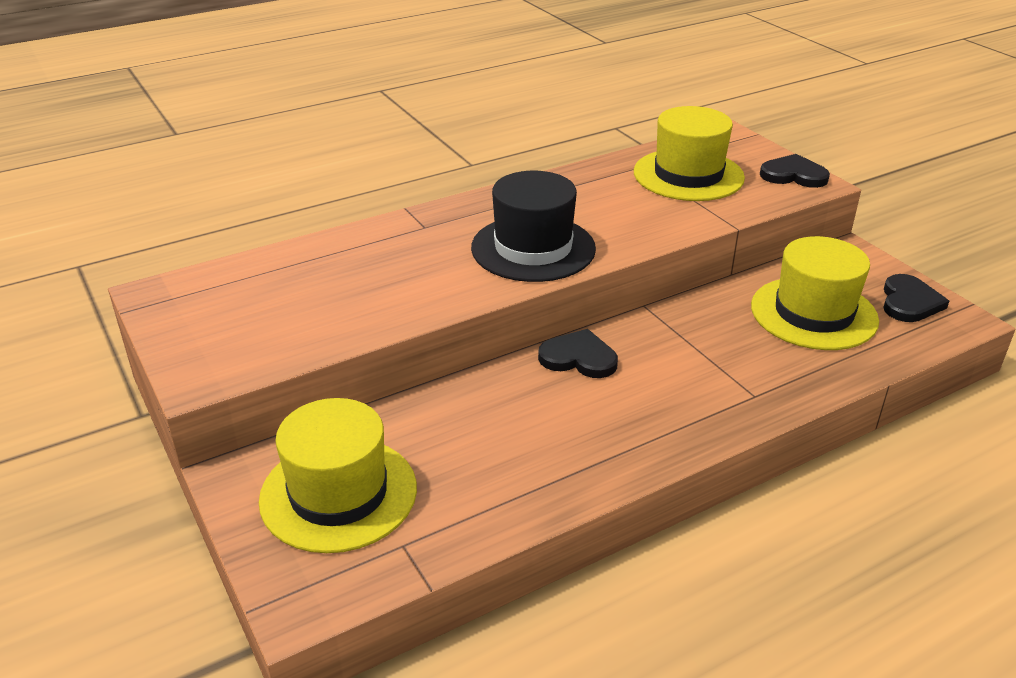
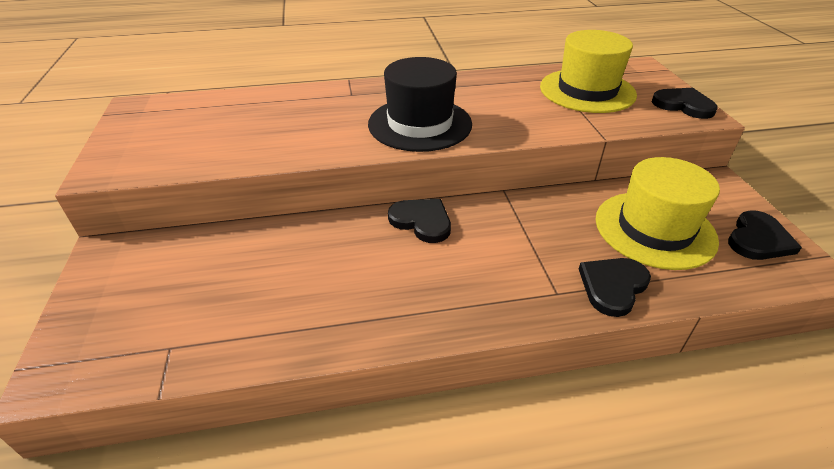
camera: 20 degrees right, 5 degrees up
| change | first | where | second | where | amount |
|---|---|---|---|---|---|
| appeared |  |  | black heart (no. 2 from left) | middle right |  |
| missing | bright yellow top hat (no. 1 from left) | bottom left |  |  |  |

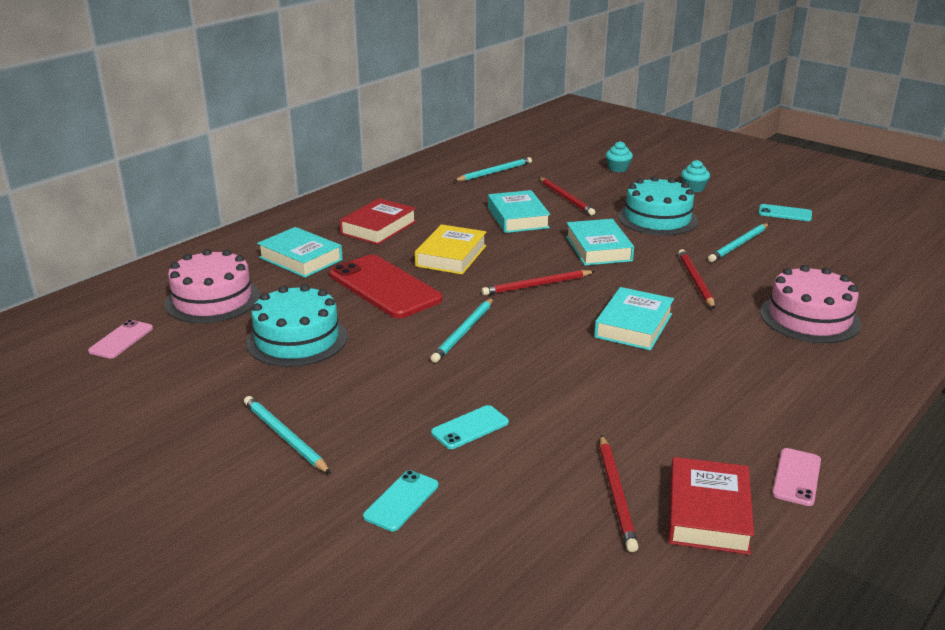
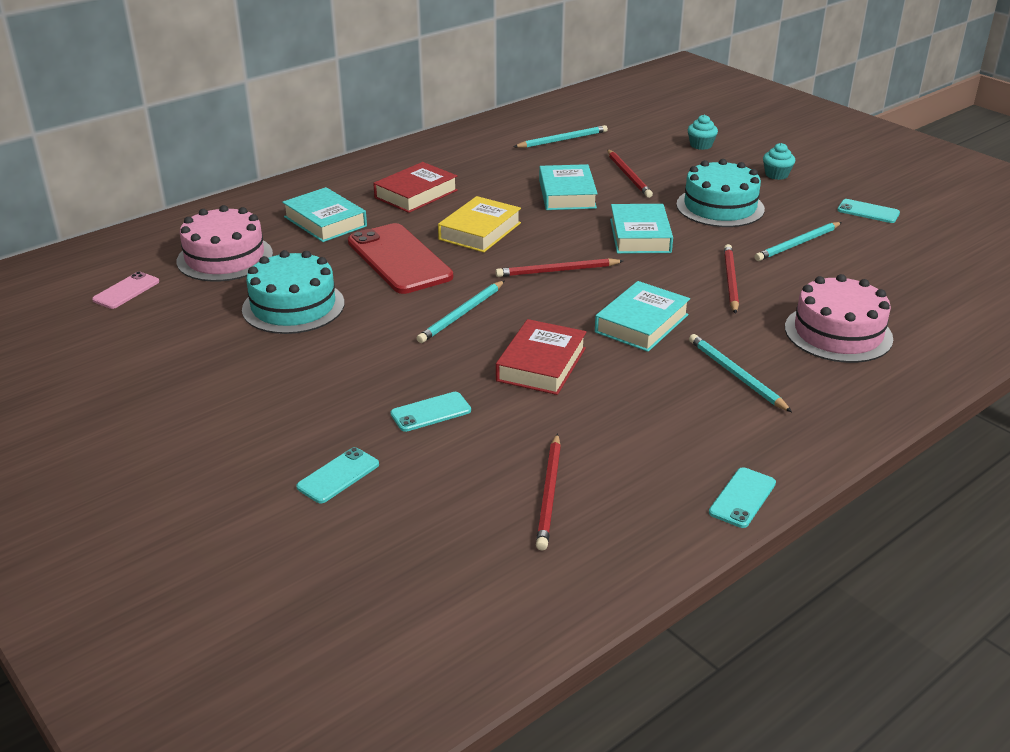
camera: 10 degrees right, 5 degrees up
| change | first | where | second | where | amount |
|---|---|---|---|---|---|
| relocated | red book (no. 2 from left) | bottom right |  | centre |  |
| relocated | teal wooden pencil (no. 1 from left in the first image) | bottom left | teal wooden pencil (no. 3 from left) | middle right |  |
| colour | rose-pink mobile phone (no. 2 from left) | bottom right | teal mobile phone (no. 3 from left) | middle right |  |

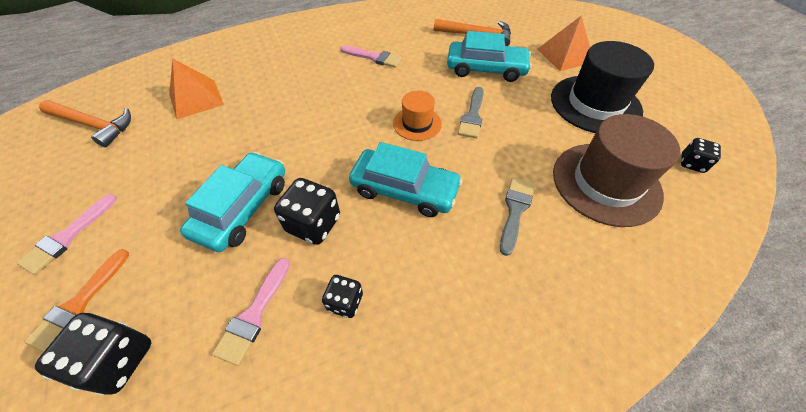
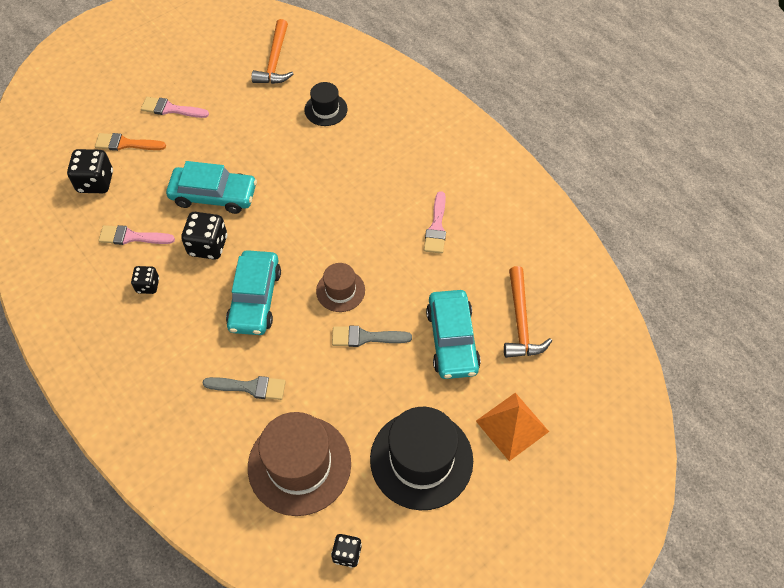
camera: 75 degrees right, 5 degrees up
| change | first | where | second | where | amount |
|---|---|---|---|---|---|
| exchanged | orange pyramid shape (no. 1 from left) | top left | black top hat (no. 1 from left) | top centre |  |
| colour | orange top hat | top centre | russet top hat (no. 2 from left) | centre |  |

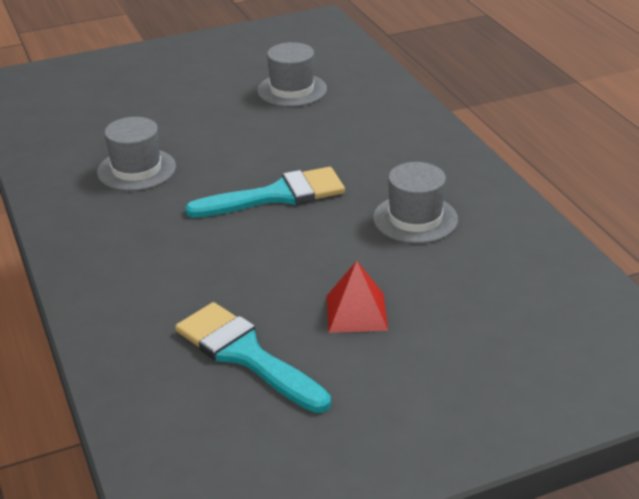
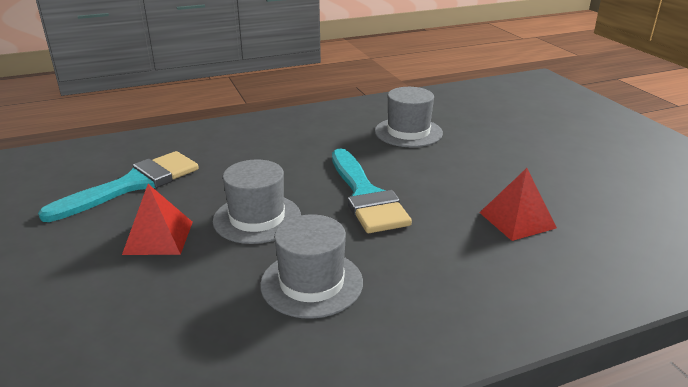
camera: 90 degrees right, 5 degrees down
| change | first | where | second | where | amount |
|---|---|---|---|---|---|
| relocated | grey top hat (no. 2 from left in the first image) | top centre | grey top hat (no. 1 from left) | centre |  |
| appeared |  |  | red pyramid shape (no. 2 from left) | middle right |  |

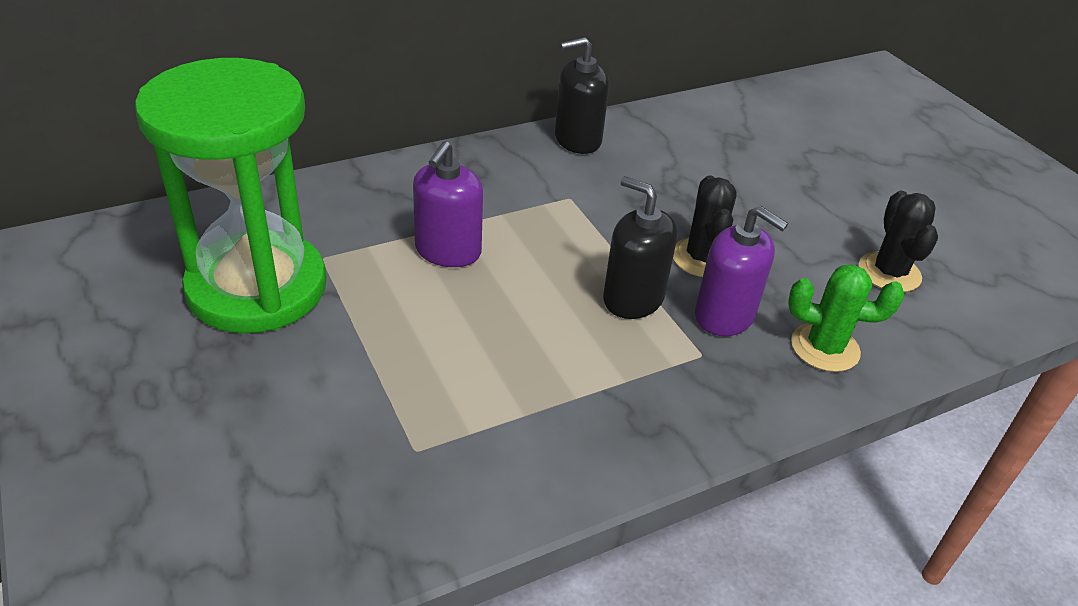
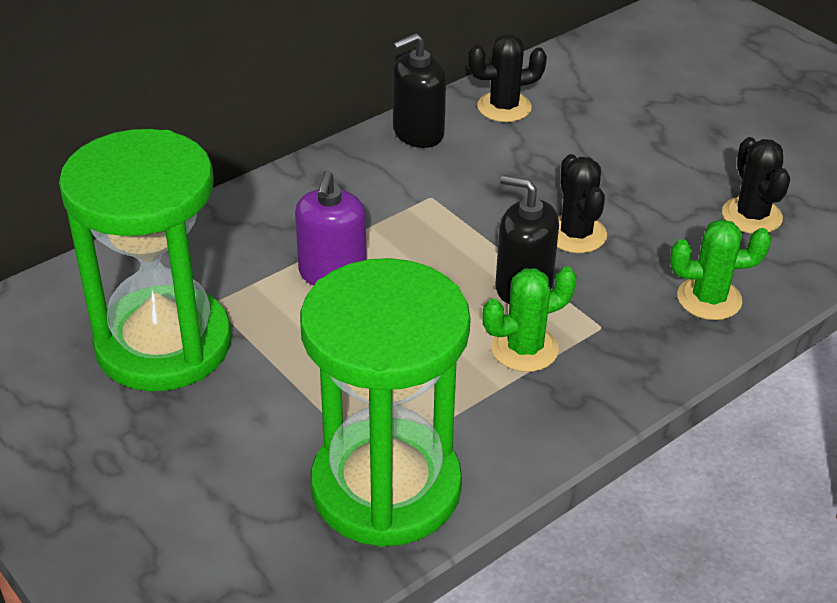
camera: 10 degrees left, 0 degrees up
| change | first | where | second | where | amount |
|---|---|---|---|---|---|
| appeared |  |  | emerald hourglass (no. 2 from left) | bottom centre |  |
| appeared |  |  | black saguaro cactus (no. 1 from left) | top centre |  |
| appeared |  |  | emerald saguaro cactus (no. 1 from left) | centre |  |
| missing | royal purple pump bottle (no. 2 from left) | middle right |  |  |  |

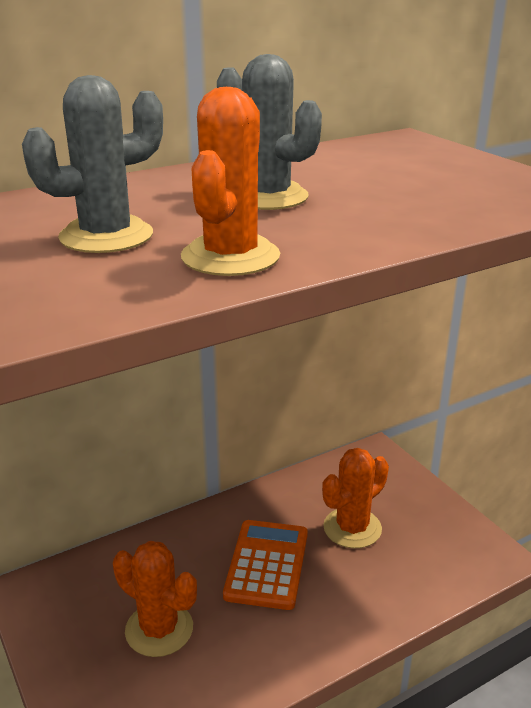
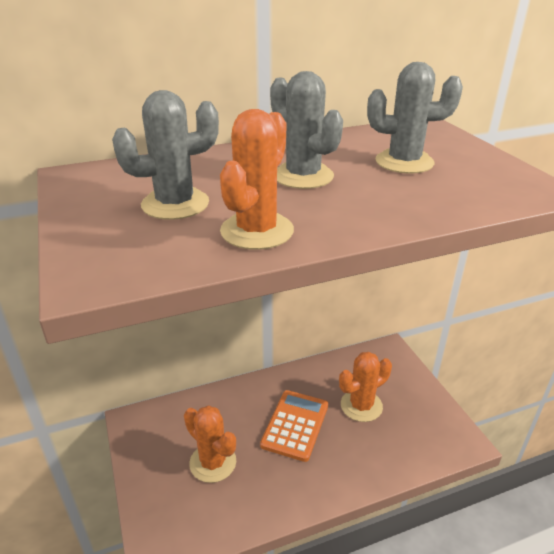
camera: 10 degrees right, 5 degrees up
| change | first | where | second | where | amount |
|---|---|---|---|---|---|
| appeared |  |  | grey saguaro cactus (no. 3 from left) | top right |  |

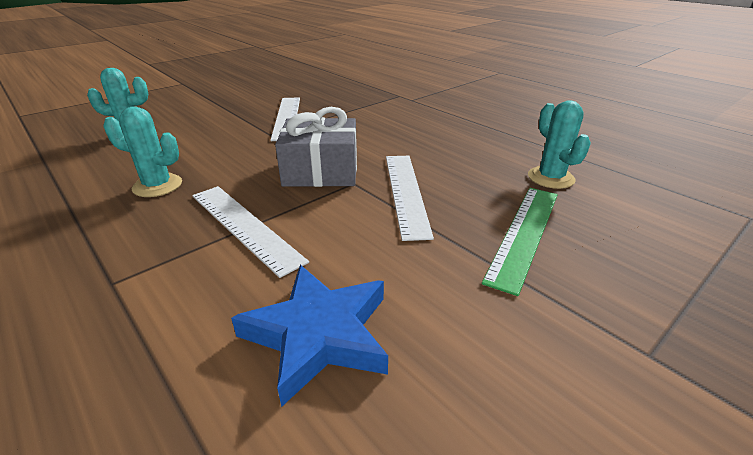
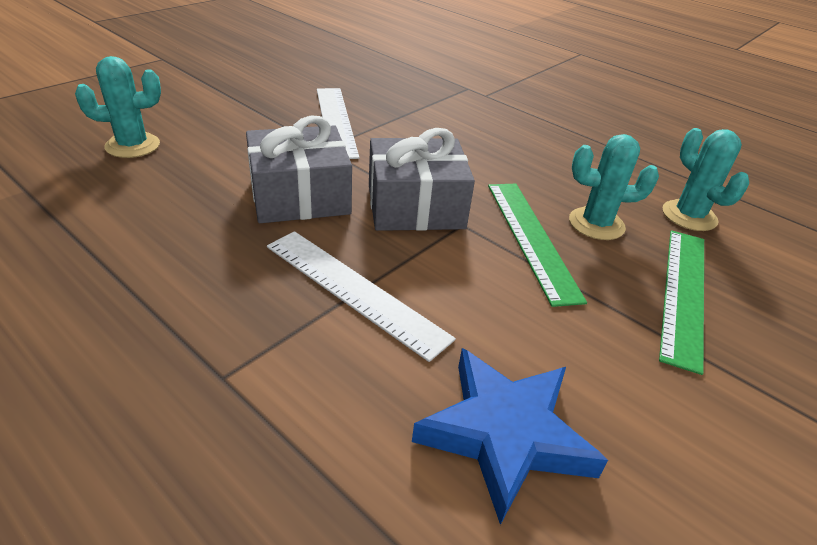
camera: 10 degrees left, 5 degrees up
| change | first | where | second | where | amount |
|---|---|---|---|---|---|
| appeared |  |  | grey gift (no. 1 from left) | top centre |  |
| colour | snow-white straightedge (no. 3 from left) | centre | emerald straightedge (no. 1 from left) | centre |  |
| relocated | teal saguaro cactus (no. 2 from left) | top left |  | middle right |  |

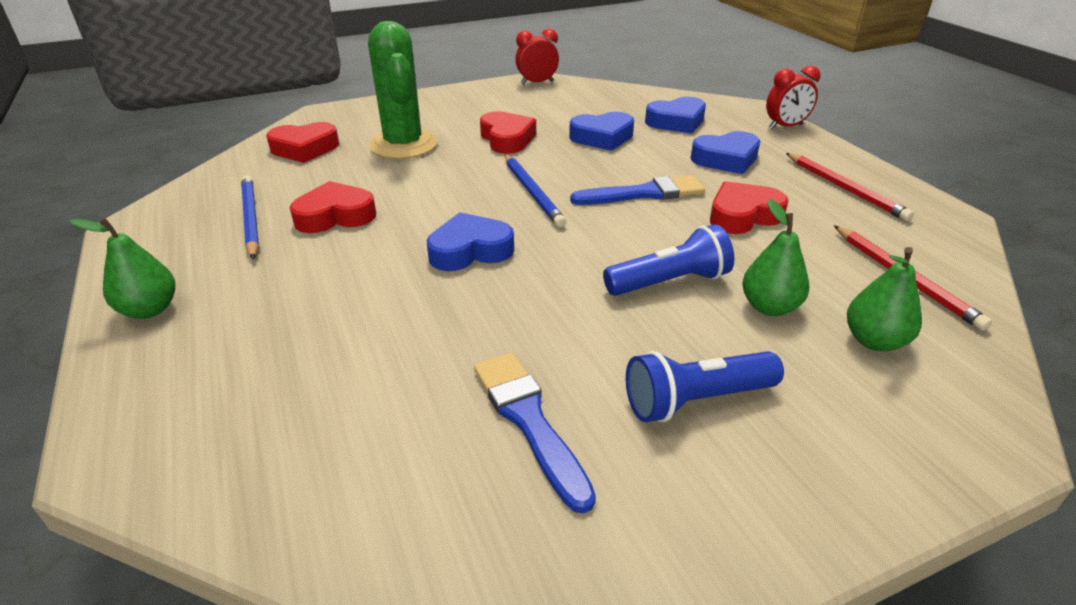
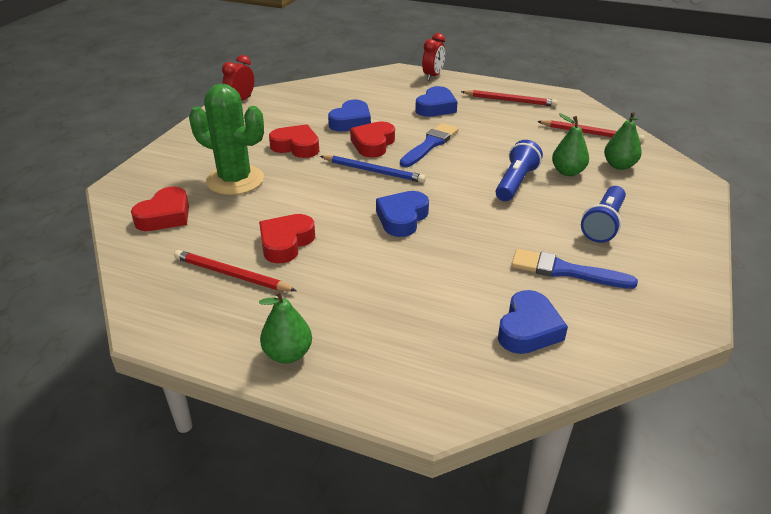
camera: 45 degrees left, 0 degrees up
| change | first | where | second | where | amount |
|---|---|---|---|---|---|
| colour | cobalt wooden pencil (no. 1 from left) | middle left | red wooden pencil (no. 1 from left) | middle left |  |
| relocated | red heart (no. 4 from left) | middle right |  | top centre |  |
| relocated | cobalt heart (no. 3 from left in the first image) | top centre | cobalt heart (no. 4 from left) | middle right |  |

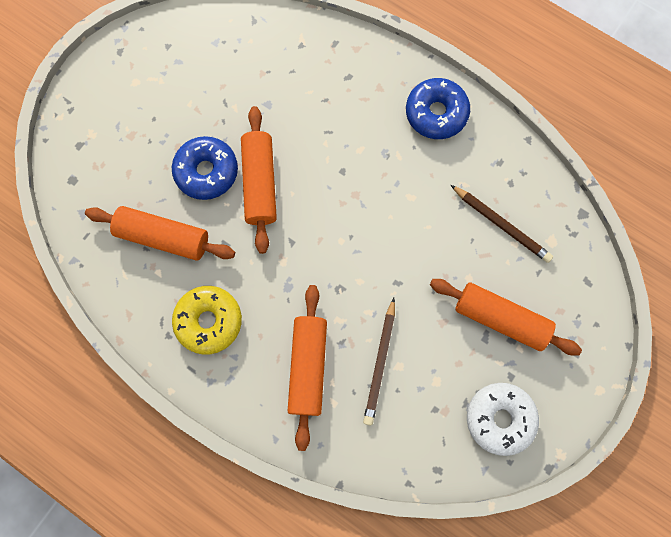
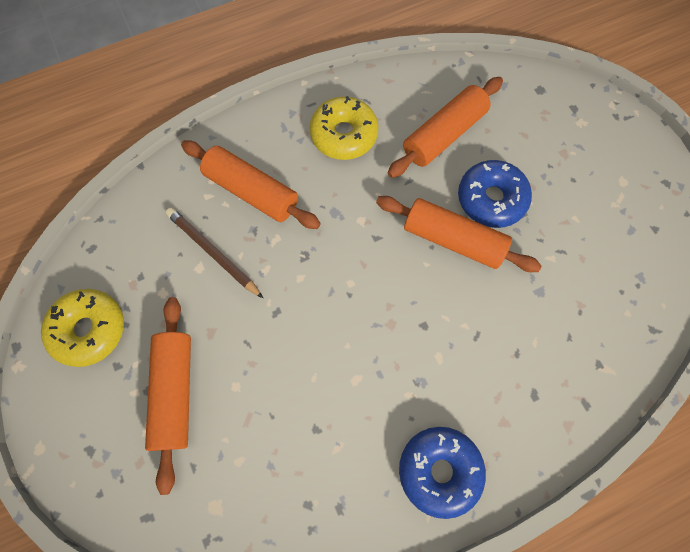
camera: 120 degrees right, 5 degrees down
| change | first | where | second | where | amount |
|---|---|---|---|---|---|
| colour | snow-white glazed donut | bottom right | bright yellow glazed donut (no. 1 from left) | middle left |  |
| spun | orange pastry roller (no. 4 from left in the first image) | middle right | orange pastry roller (no. 1 from left) | bottom left | 60 degrees counterclockwise |
| missing | russet wooden pencil (no. 2 from left) | middle right |  |  |  |

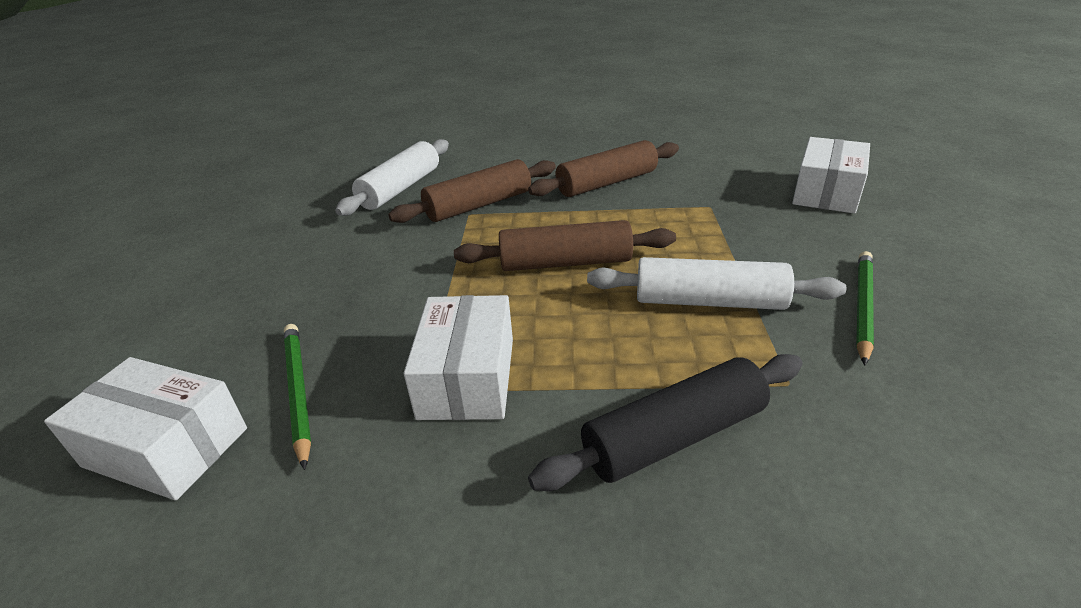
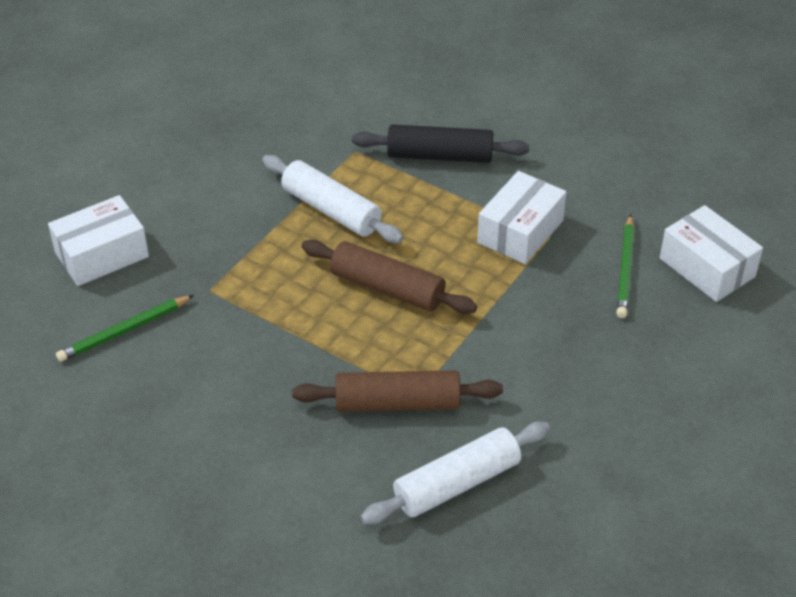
camera: 150 degrees left, 10 degrees up
| change | first | where | second | where | amount |
|---|---|---|---|---|---|
| relocated | emerald wooden pencil (no. 2 from left in the first image) | middle right | emerald wooden pencil (no. 1 from left) | middle left |  |
| missing | russet pastry roller (no. 3 from left) | top centre |  |  |  |

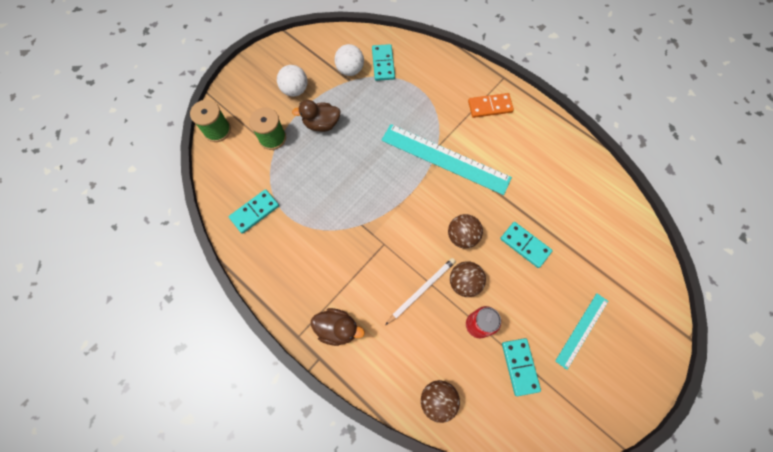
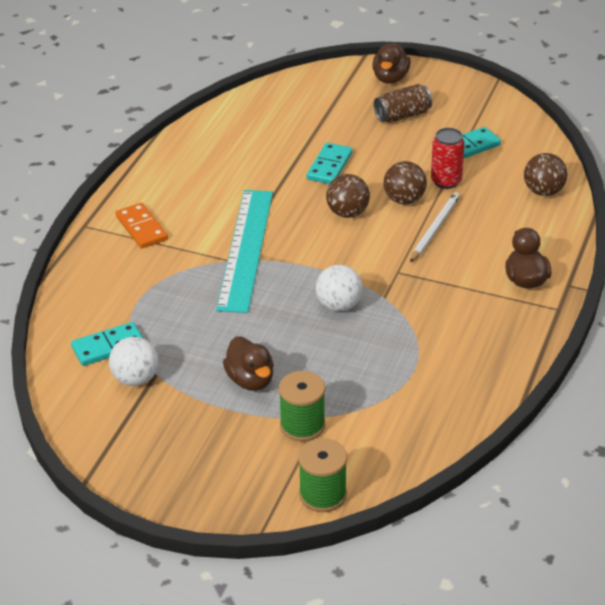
camera: 110 degrees left, 30 degrees down
| change | first | where | second | where | amount |
|---|---|---|---|---|---|
| relocated | snow-white sphere (no. 1 from left in the first image) | top centre | snow-white sphere (no. 2 from left) | centre |  |
| appeared |  |  | russet toy duck (no. 2 from left) | top centre |  |
| exchanged | teal straightedge (no. 2 from left) | bottom right | russet tin | top centre |  |
| spun | snow-white wooden pencil | centre |  | middle right | 90 degrees clockwise |
| missing | teal domino tile (no. 1 from left) | middle left |  |  |  |

